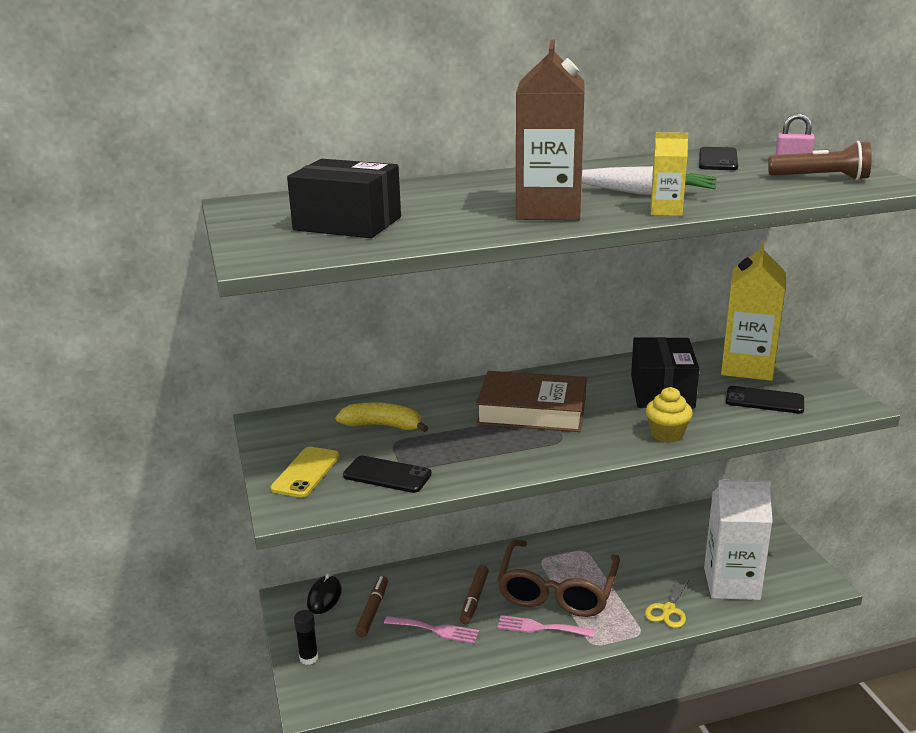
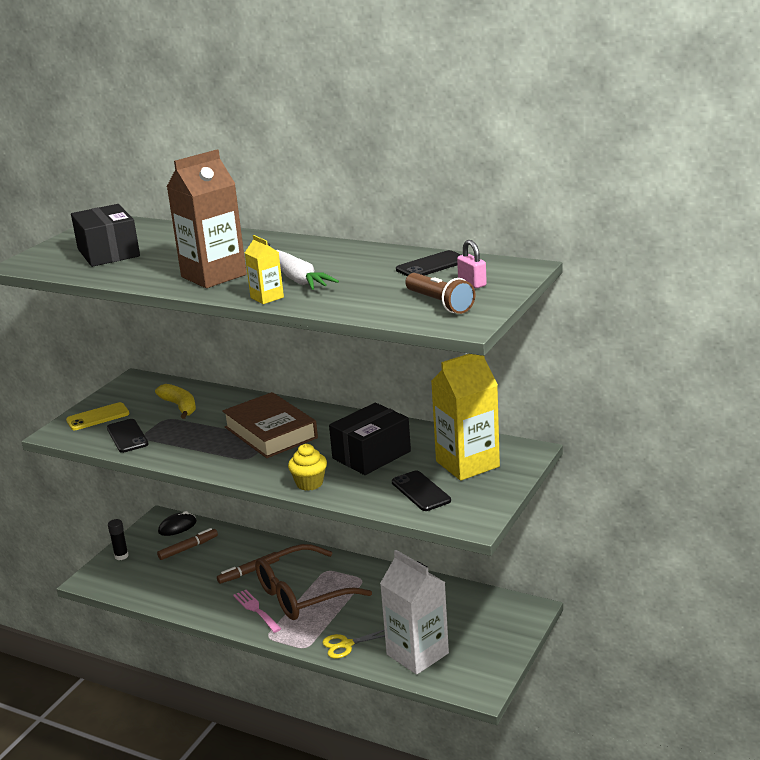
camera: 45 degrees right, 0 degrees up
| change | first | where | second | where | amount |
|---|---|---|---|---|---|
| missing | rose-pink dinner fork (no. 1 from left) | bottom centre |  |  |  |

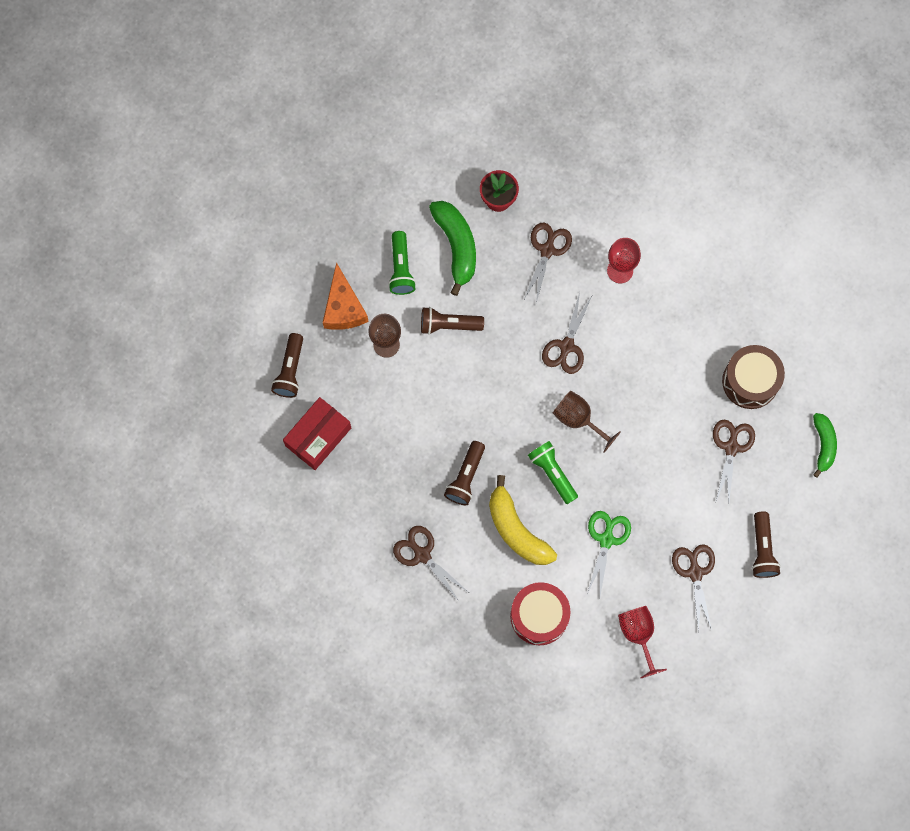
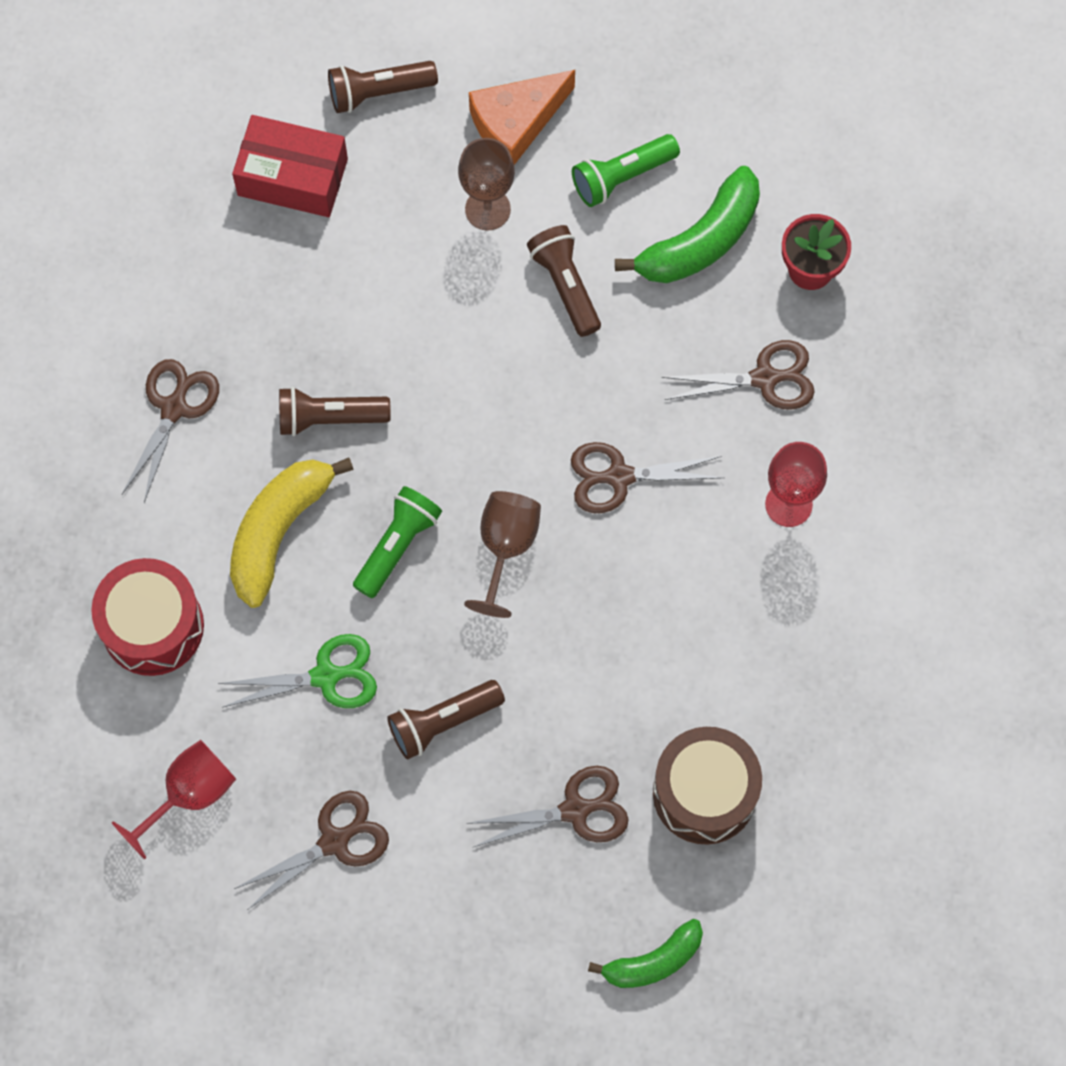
camera: 65 degrees right, 5 degrees down
| change | first | where | second | where | amount |
|---|---|---|---|---|---|
| relocated | russet torch (no. 4 from left in the first image) | middle right | russet torch (no. 3 from left) | bottom centre |  |

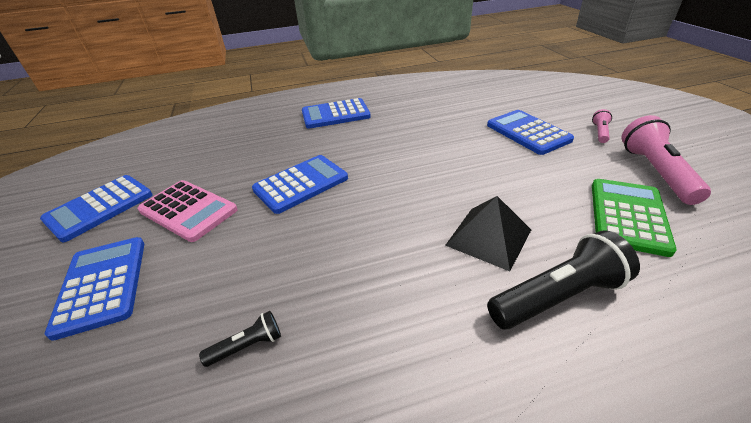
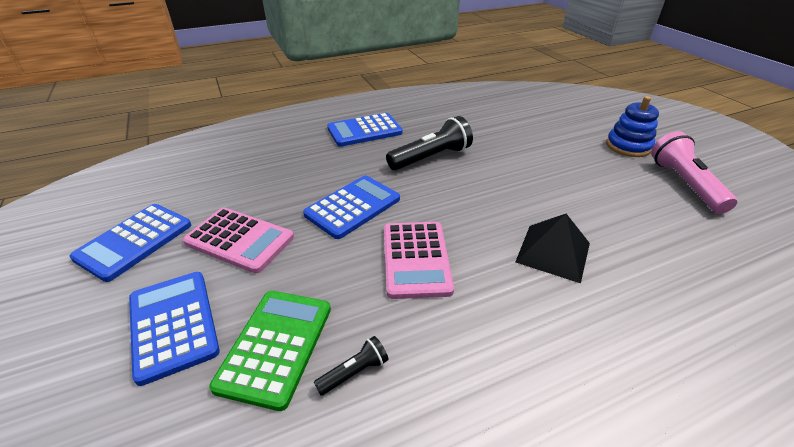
camera: 10 degrees left, 0 degrees up
| change | first | where | second | where | amount |
|---|---|---|---|---|---|
| relocated | emerald calculator | middle right |  | bottom centre |  |
| appeared |  |  | rose-pink calculator (no. 2 from left) | centre |  |
| relocated | black torch (no. 2 from left) | middle right |  | top centre |  |
| exchanged | rose-pink torch (no. 1 from left) | top right | cobalt stacking toy | top right |  |
| missing | cobalt calculator (no. 5 from left) | top right |  |  |  |

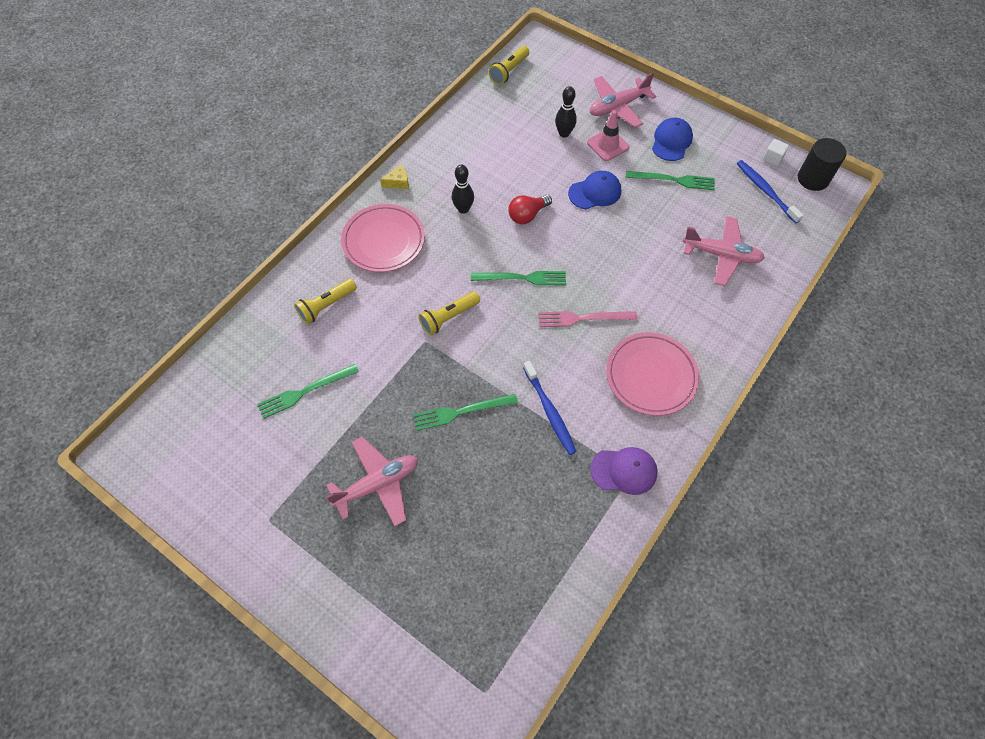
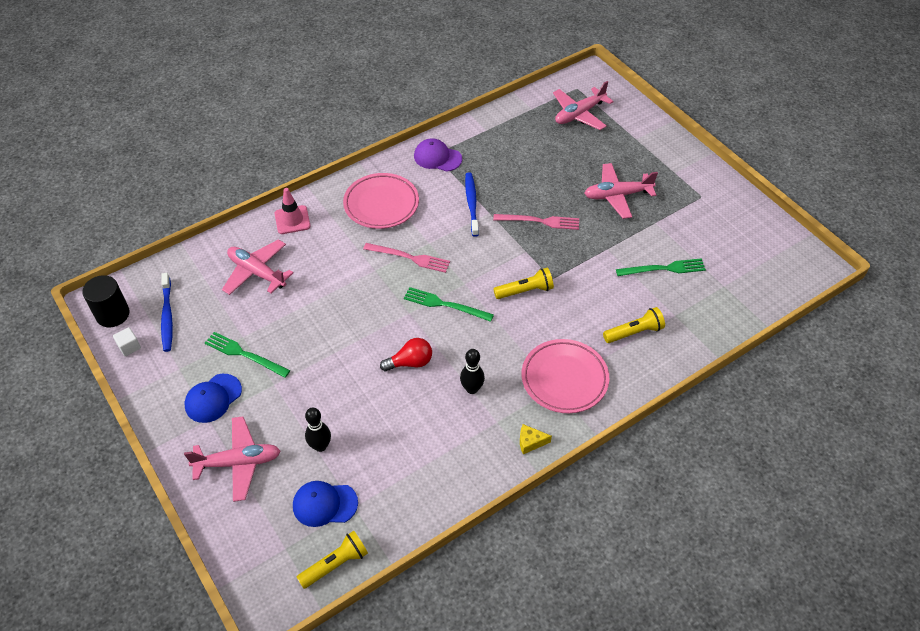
camera: 160 degrees left, 10 degrees down
| change | first | where | second | where | amount |
|---|---|---|---|---|---|
| relocated | rose-pink safety cone | top centre |  | middle left |  |
| relocated | cobalt baseball cap (no. 1 from left in the first image) | top centre | cobalt baseball cap (no. 2 from left) | bottom centre |  |
| colour | emerald dinner fork (no. 2 from left) | centre | rose-pink dinner fork (no. 2 from left) | centre |  |
| appeared |  |  | rose-pink toy plane (no. 3 from left) | top centre |  |

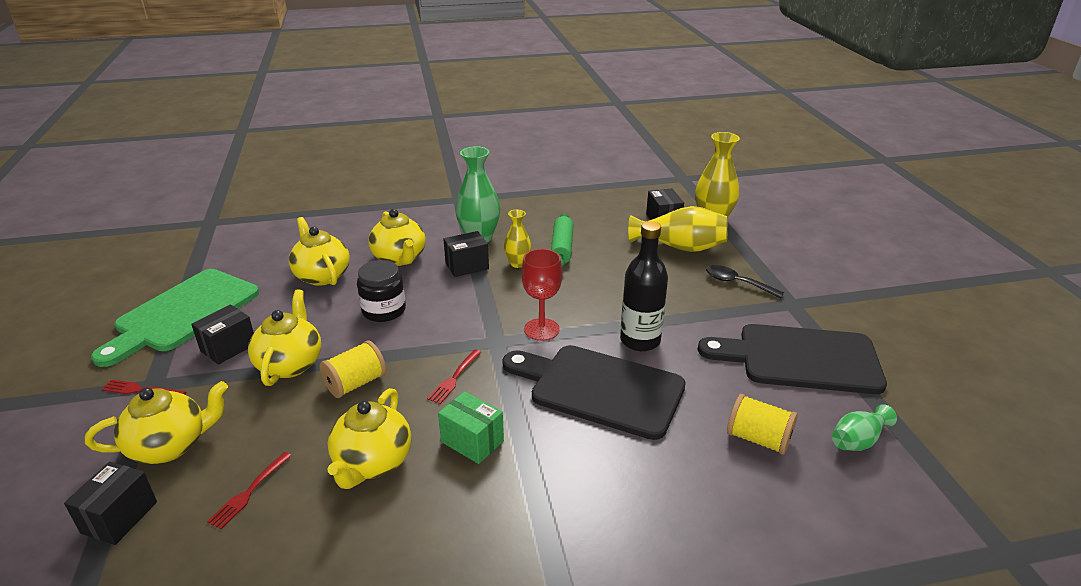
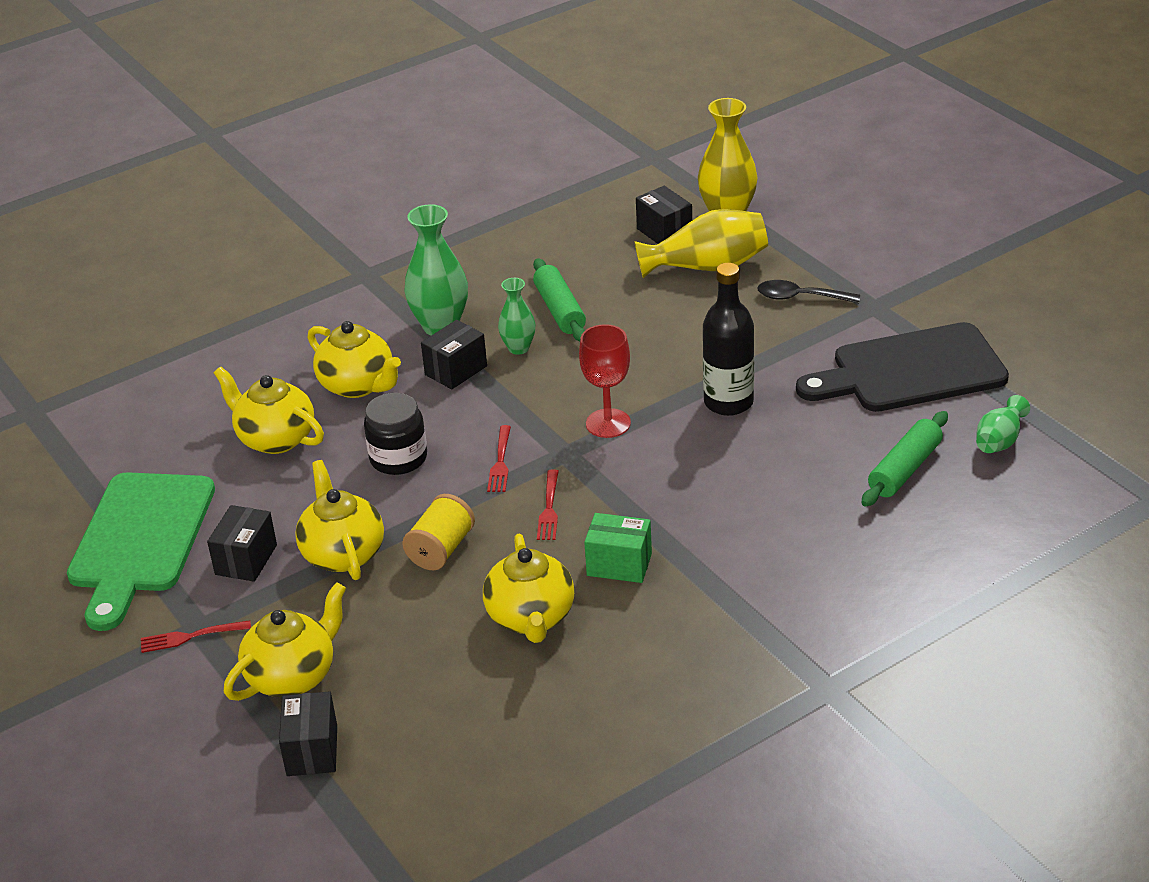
camera: 20 degrees left, 5 degrees up
| change | first | where | second | where | amount |
|---|---|---|---|---|---|
| relocated | red dinner fork (no. 2 from left) | bottom left |  | centre |  |
| colour | bright yellow flower vase (no. 1 from left) | centre | emerald flower vase (no. 2 from left) | centre |  |
| exchanged | bright yellow spool (no. 2 from left) | bottom right | emerald pastry roller (no. 2 from left) | middle right |  |
| missing | black bread board (no. 1 from left) | bottom centre |  |  |  |

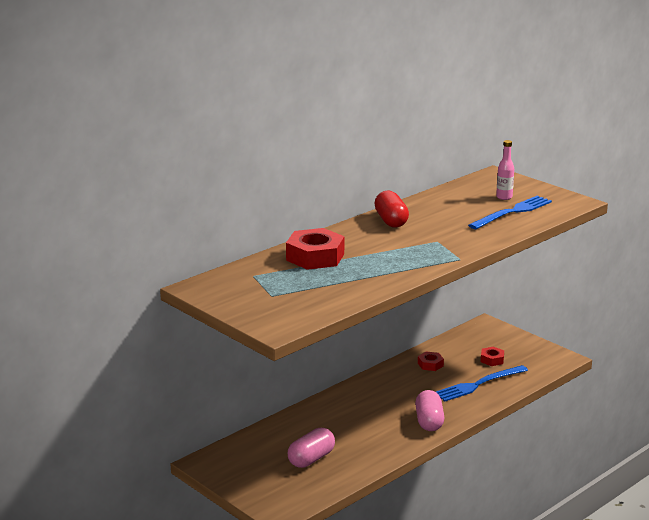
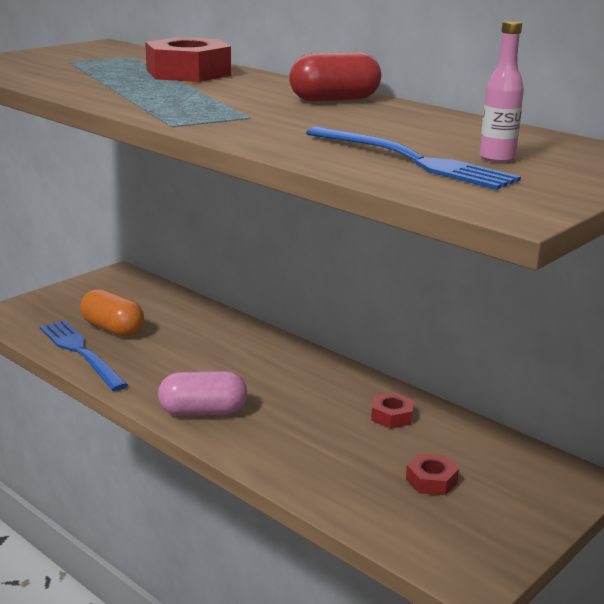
camera: 85 degrees right, 0 degrees up
| change | first | where | second | where | amount |
|---|---|---|---|---|---|
| relocated | cobalt dinner fork (no. 1 from left) | bottom right |  | middle left |  |
| colour | rose-pink pill (no. 1 from left) | bottom centre | orange pill | middle left |  |

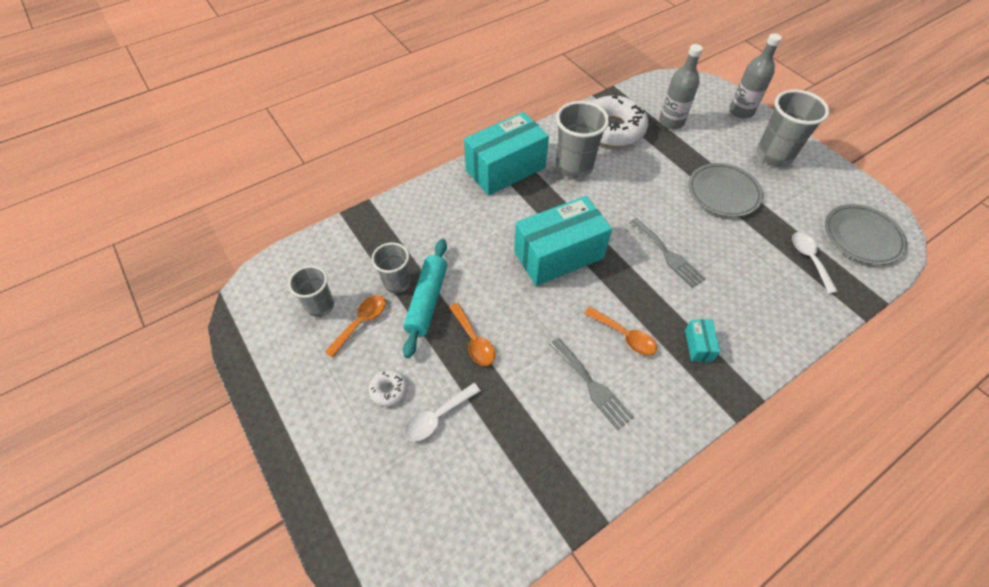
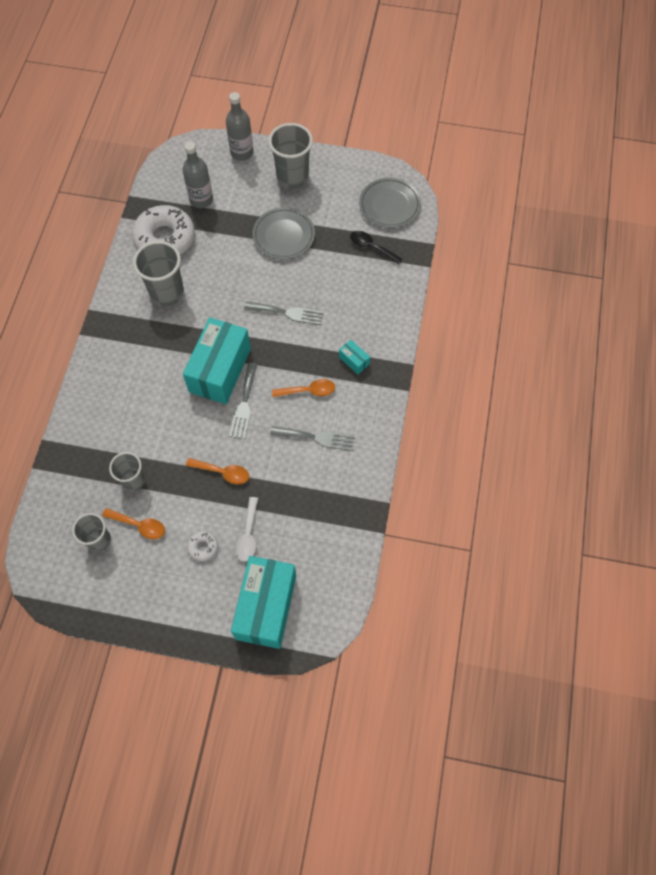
camera: 45 degrees left, 10 degrees up
| change | first | where | second | where | amount |
|---|---|---|---|---|---|
| spun | orange spoon (no. 1 from left) | centre |  | middle left | 120 degrees clockwise |
| appeared |  |  | grey dinner fork (no. 1 from left) | centre |  |
| relocated | teal parcel (no. 1 from left in the first image) | top centre | teal parcel (no. 2 from left) | bottom centre |  |
| colour | snow-white spoon (no. 2 from left) | middle right | black spoon | top centre |  |
| missing | teal pastry roller | centre |  |  |  |

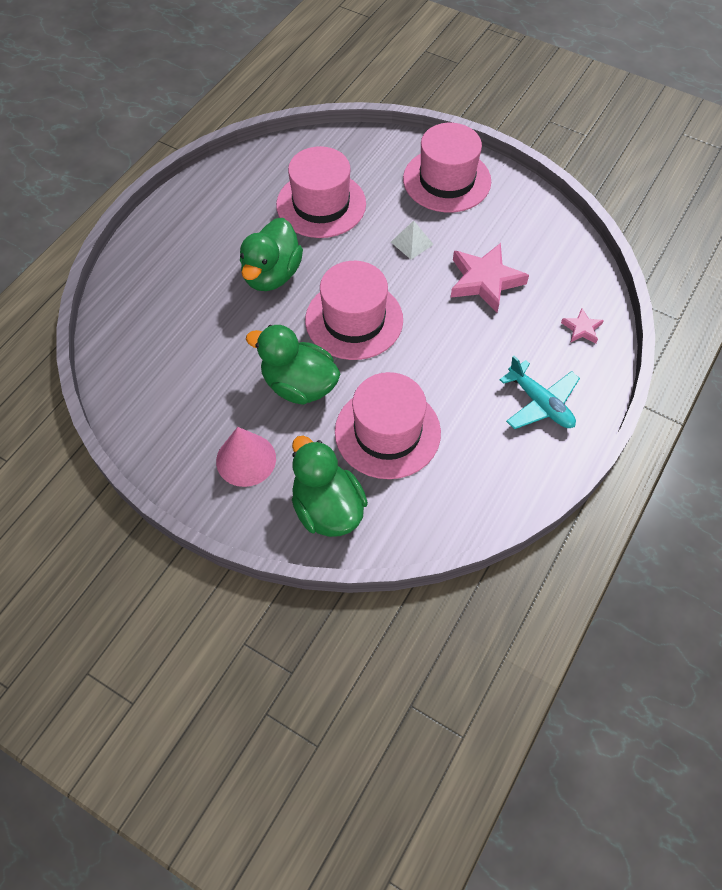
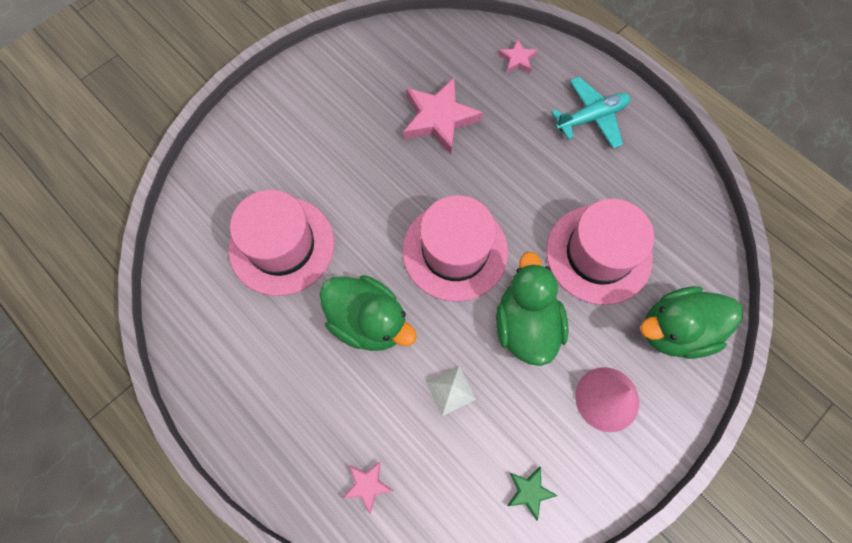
camera: 75 degrees left, 10 degrees up
| change | first | where | second | where | amount |
|---|---|---|---|---|---|
| appeared |  |  | rose-pink star shape (no. 1 from left) | bottom centre |  |
| relocated | snow-white pyramid shape | top centre |  | bottom centre |  |
| spun | emerald toy duck (no. 2 from left) | centre |  | centre | 135 degrees clockwise |
| appeared |  |  | emerald star shape | bottom centre |  |
| missing | rose-pink top hat (no. 4 from left) | top centre |  |  |  |

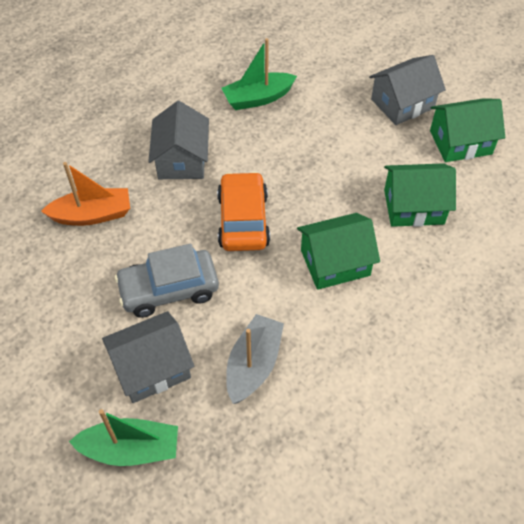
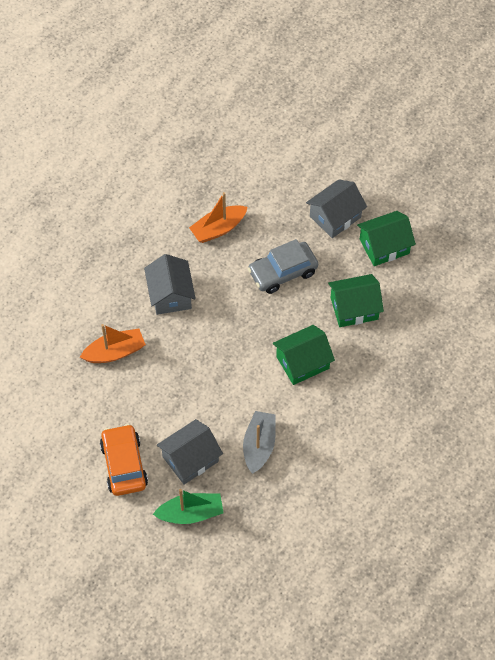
camera: 10 degrees left, 5 degrees up
| change | first | where | second | where | amount |
|---|---|---|---|---|---|
| relocated | orange car | centre |  | bottom left |  |
| colour | emerald sailboat (no. 2 from left) | top centre | orange sailboat (no. 2 from left) | top centre |  |
| relocated | grey car | middle left |  | centre |  |

